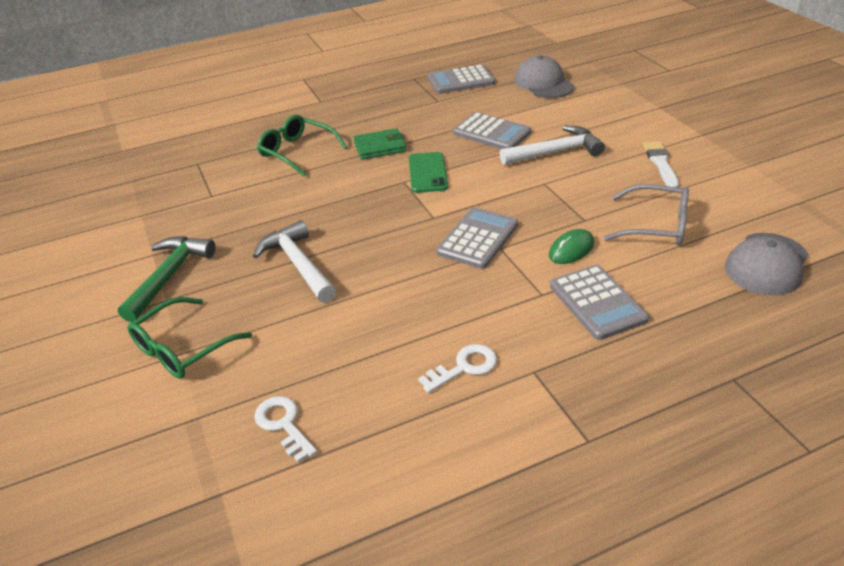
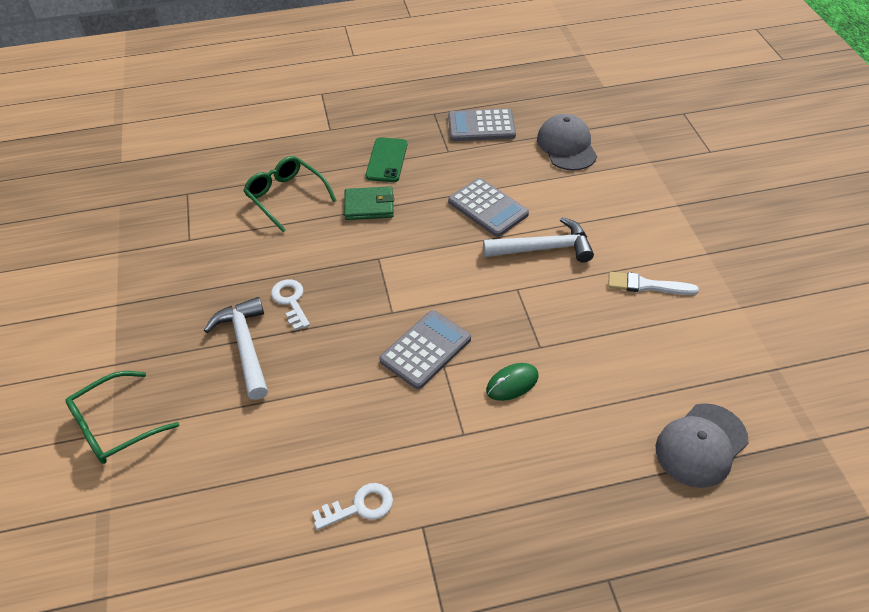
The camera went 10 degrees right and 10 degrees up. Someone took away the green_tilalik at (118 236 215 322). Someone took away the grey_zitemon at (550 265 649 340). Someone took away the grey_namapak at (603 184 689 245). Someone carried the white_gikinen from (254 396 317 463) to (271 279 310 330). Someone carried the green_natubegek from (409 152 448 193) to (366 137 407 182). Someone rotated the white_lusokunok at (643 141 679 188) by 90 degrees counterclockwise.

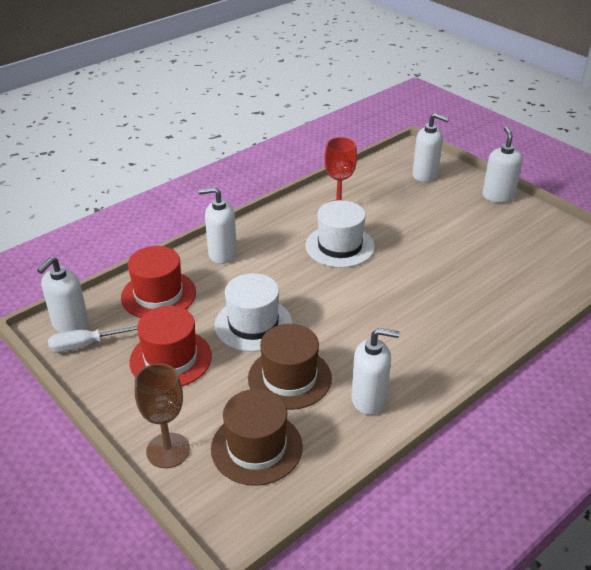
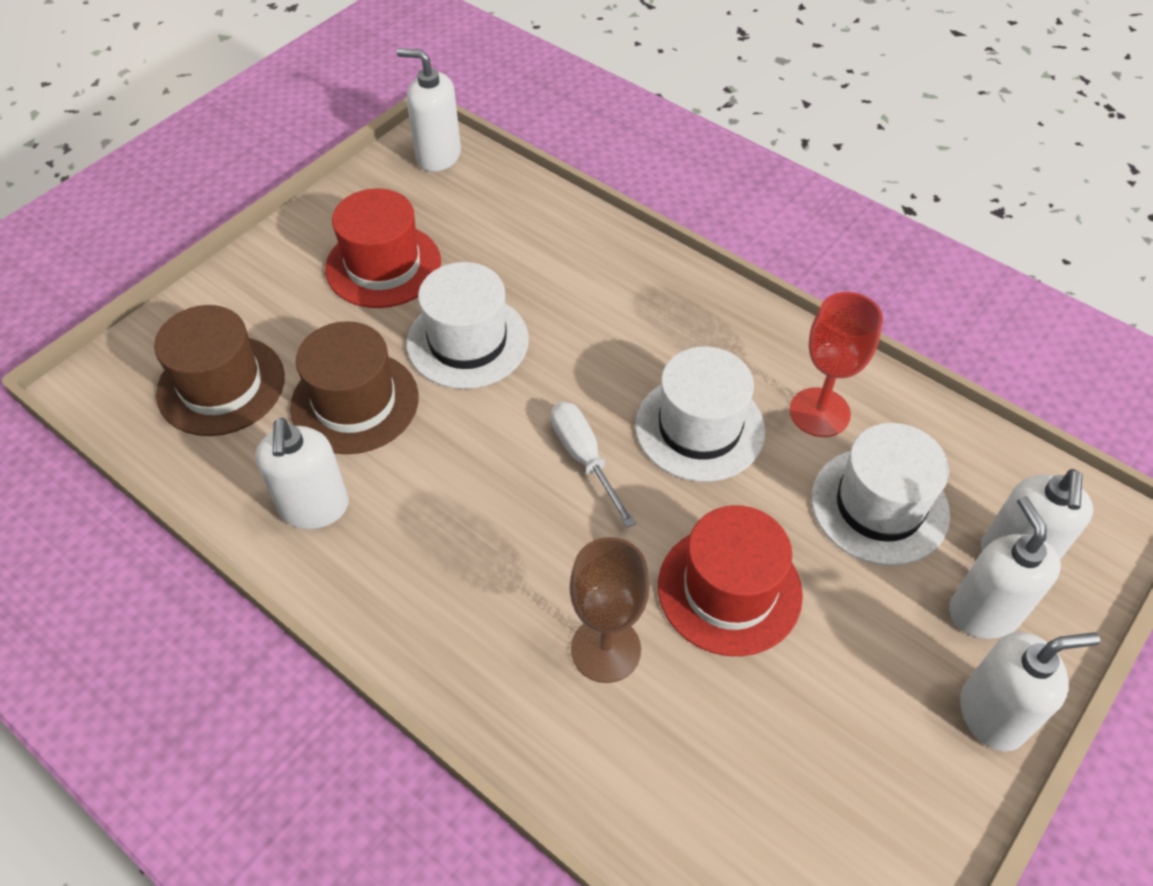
The camera went 80 degrees right and 15 degrees up. Someone put down the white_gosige at (811 423 950 566). Someone carried the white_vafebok from (48 326 137 353) to (551 402 636 528). Someone carried the red_gosige from (121 246 196 318) to (658 505 803 656). Someone carried the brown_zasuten from (135 363 190 468) to (570 537 650 683). Someone carried the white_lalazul from (198 187 237 264) to (949 496 1061 639).

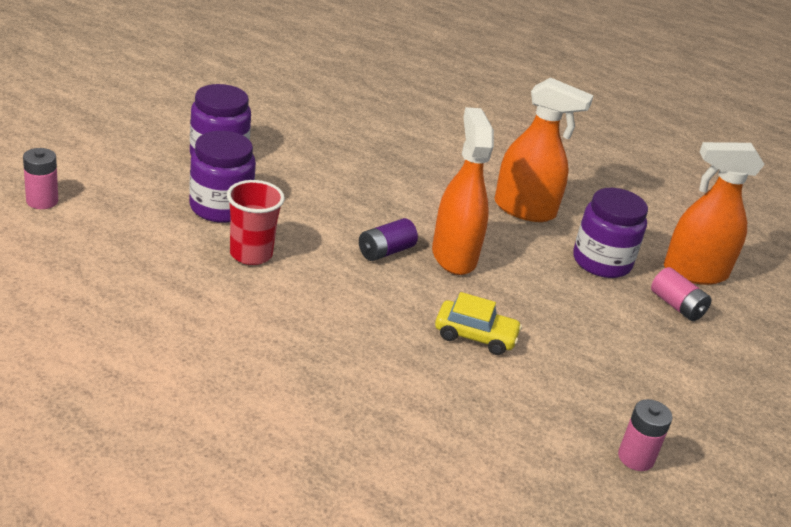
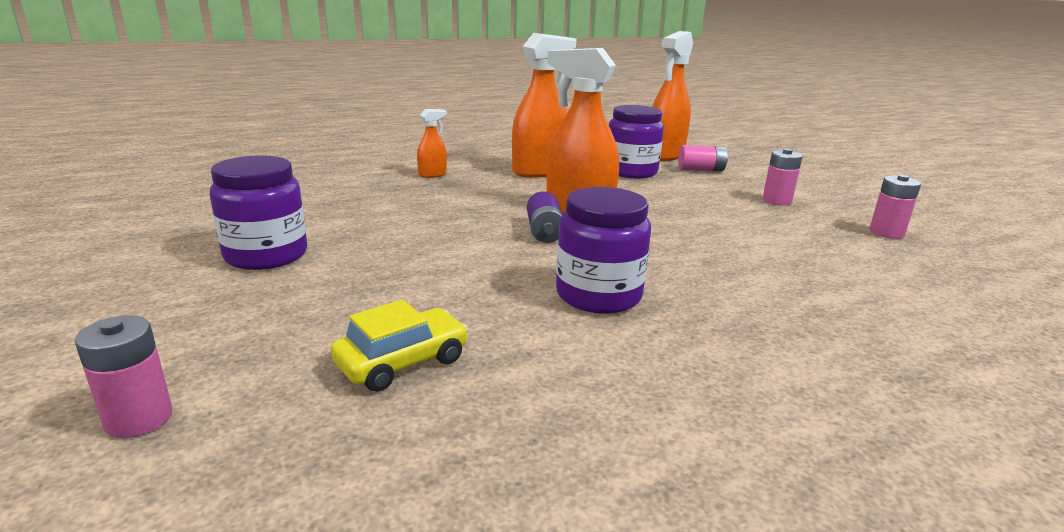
The camera went 50 degrees left and 10 degrees down. Someone took away the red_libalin at (227 180 285 265). Someone put down the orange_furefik at (417 109 447 178). Someone put down the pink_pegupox at (762 149 803 206). Someone carried the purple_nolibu from (189 131 256 223) to (556 187 651 314). Someone carried the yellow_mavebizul from (435 292 522 355) to (331 300 468 392).

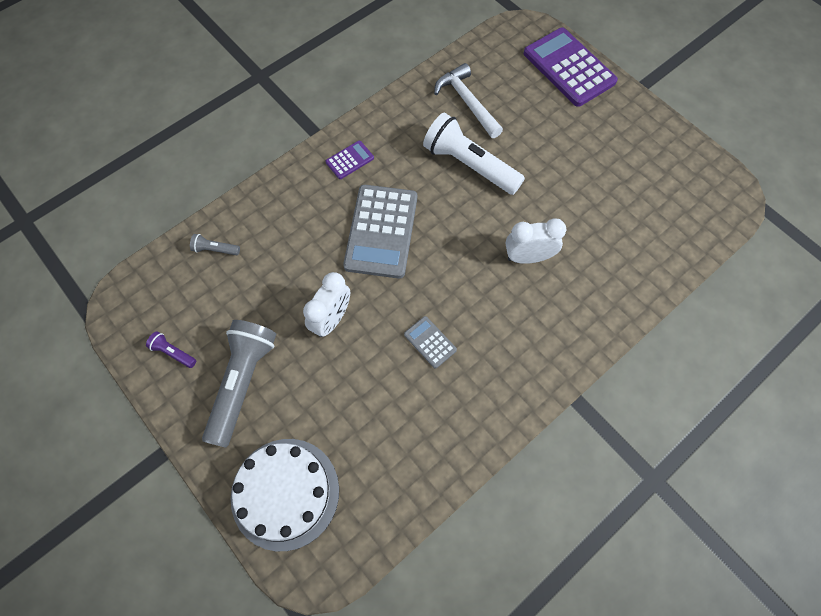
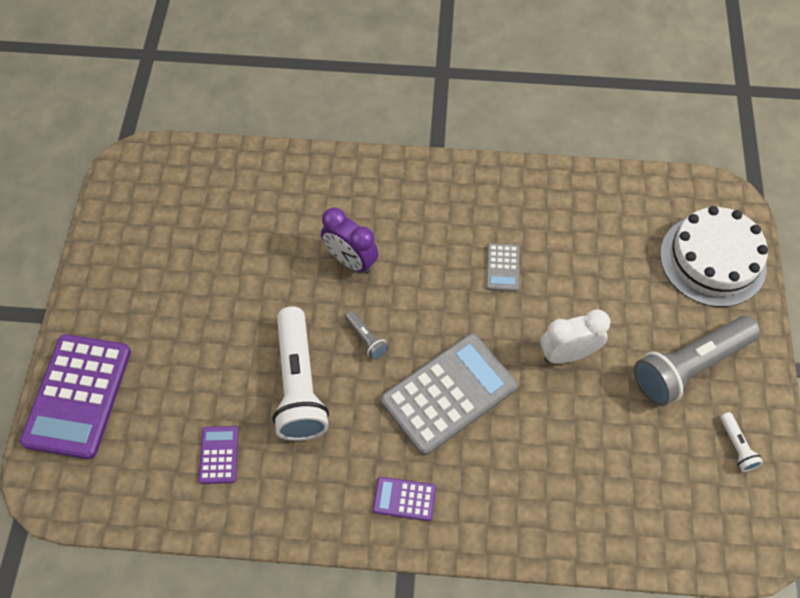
The camera went 135 degrees left and 5 degrees down. Someone carried the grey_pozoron from (190 234 240 255) to (345 311 389 359). Someone swapped the white_tilalik at (434 63 503 138) for the purple_zitemon at (199 426 238 484). Someone repainted the purple_pozoron at (146 331 196 368), which became the white_pozoron at (720 412 763 472). Someone repainted the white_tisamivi at (505 218 566 264), which became the purple_tisamivi at (321 207 379 274).

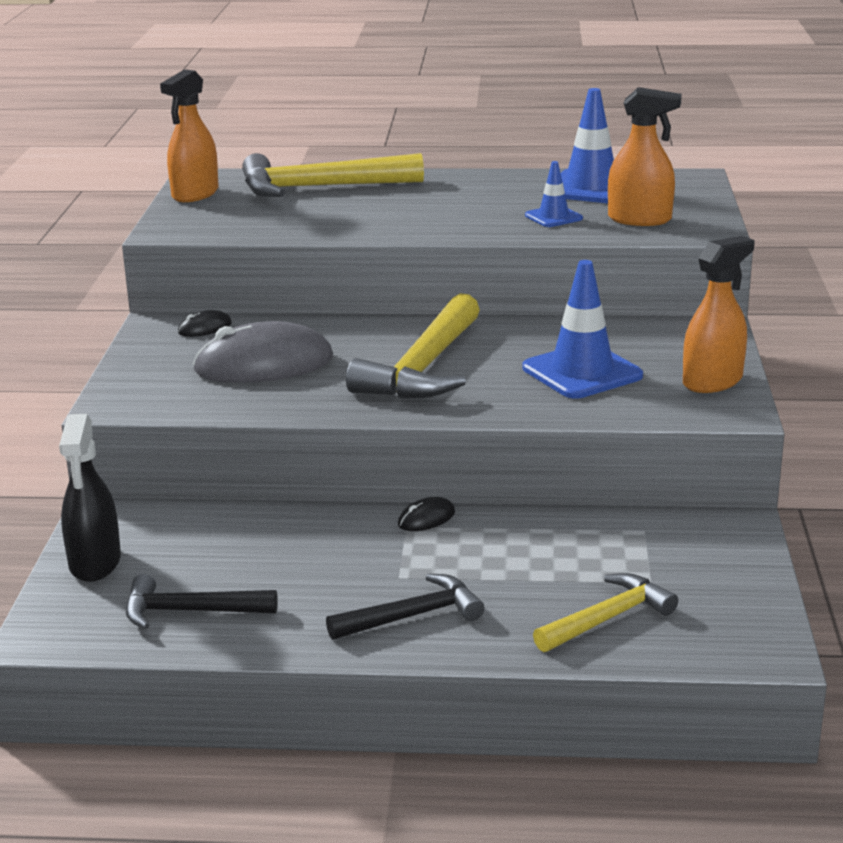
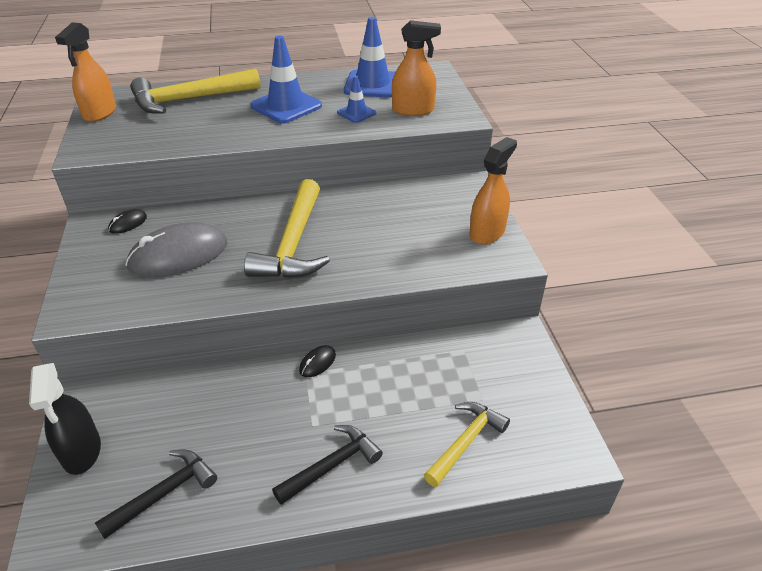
The camera went 15 degrees left and 15 degrees up. Someone carried the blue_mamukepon from (522 260 643 399) to (250 36 322 123). Someone rotated the black_tilalik at (126 574 278 629) by 150 degrees clockwise.

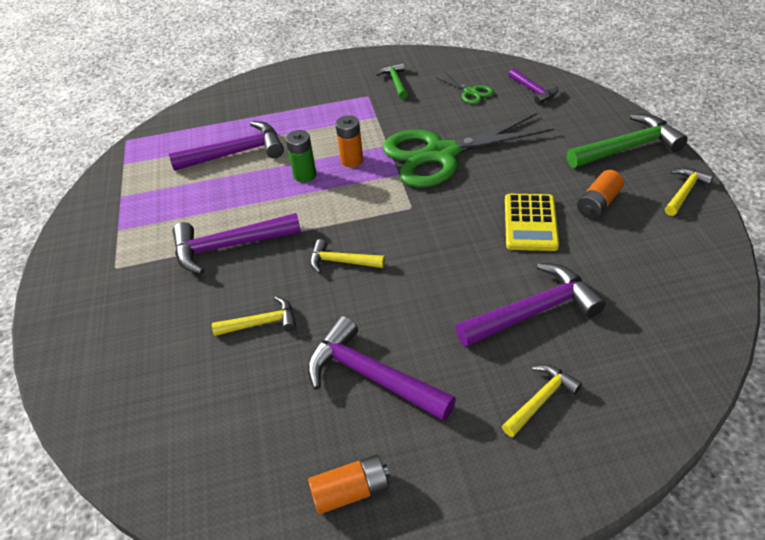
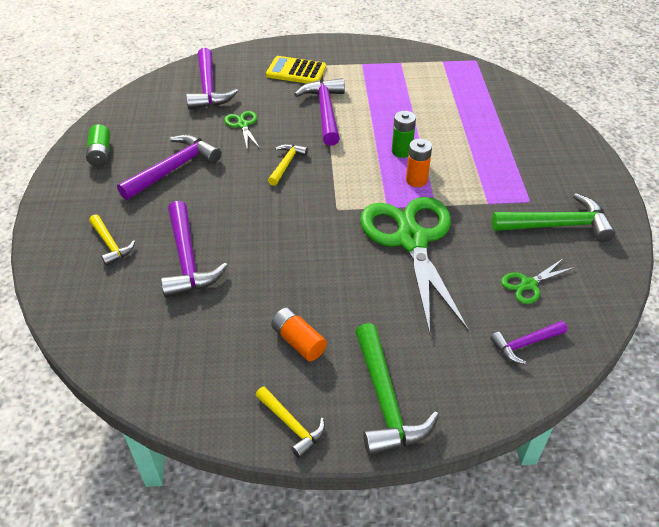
The camera went 95 degrees right and 0 degrees up. Someone carried the purple_tilalik from (169 121 284 171) to (186 48 238 110). Someone carried the yellow_zitemon from (505 194 559 251) to (266 56 326 84). Someone swapped the yellow_tilalik at (212 296 296 336) for the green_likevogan at (224 111 260 148). Someone repainted the orange_pegupox at (308 455 390 514), which became the green_pegupox at (86 124 110 167). Someone scaled the green_tilalik at (376 62 408 99) by 1.74.

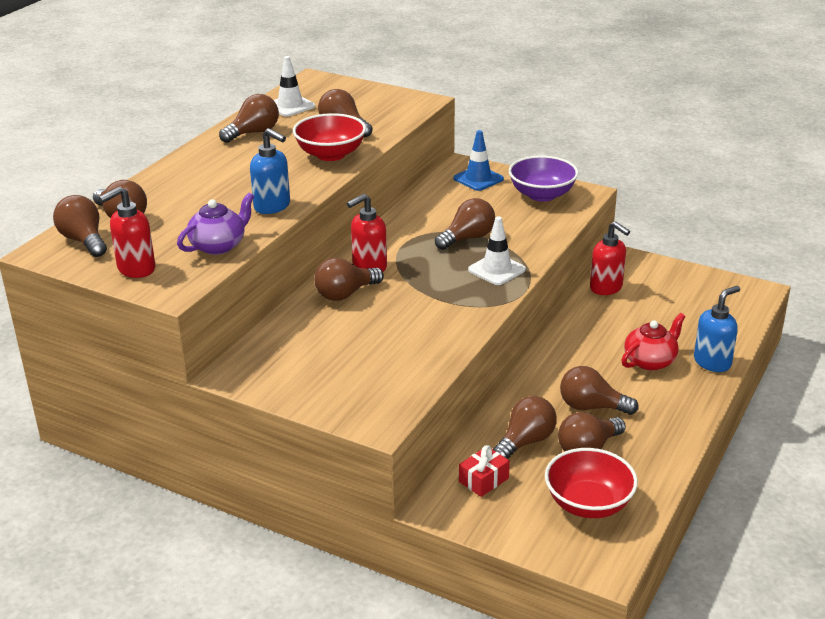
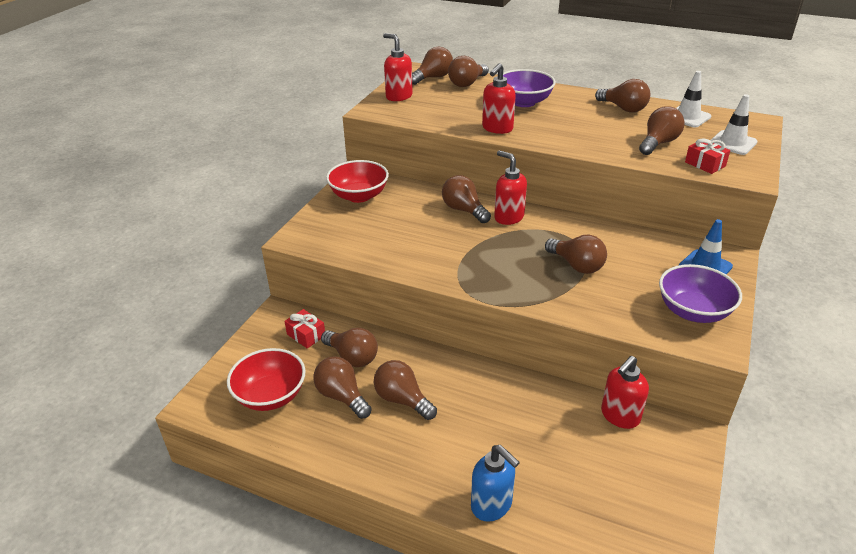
The camera went 85 degrees right and 5 degrees up. Someone took away the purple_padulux at (177 193 254 255). Someone took away the red_padulux at (621 313 686 371). Someone put down the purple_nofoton at (503 69 556 107). Someone put down the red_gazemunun at (685 139 730 174). Someone carried the red_nofoton from (293 113 366 161) to (326 160 389 203). Someone carried the white_mamukepon from (468 216 526 285) to (710 94 757 155). Someone repainted the blue_lalazul at (250 128 290 214), which became the red_lalazul at (482 63 516 134). Someone rotated the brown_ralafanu at (560 366 639 415) by 60 degrees counterclockwise.

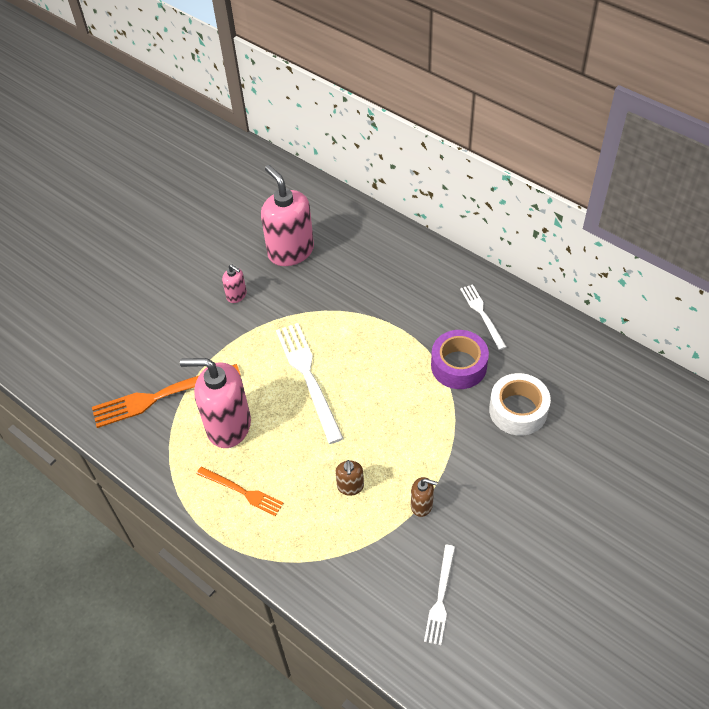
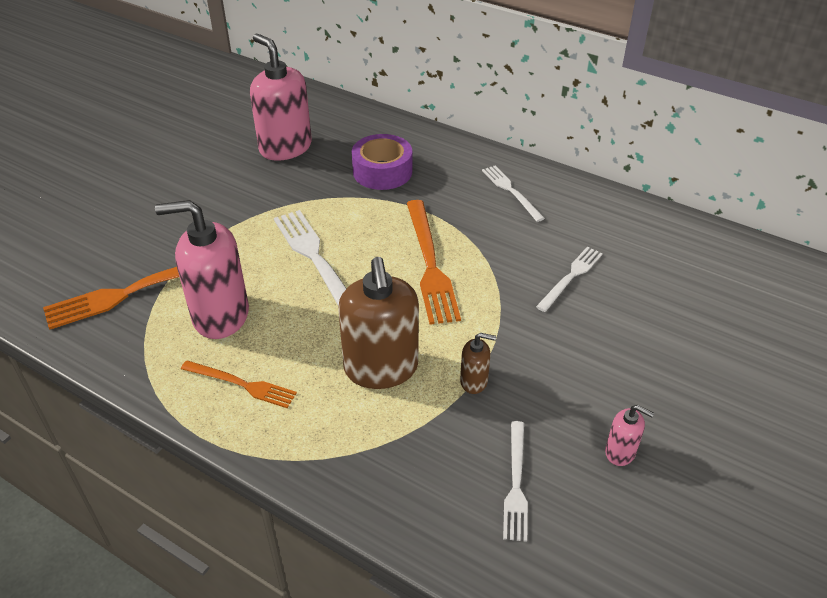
The camera went 10 degrees left and 10 degrees down. Someone put down the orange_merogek at (407 200 461 325). Someone carried the pink_lalazul from (222 264 247 303) to (605 405 654 466). Someone carried the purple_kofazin from (431 330 489 389) to (352 134 412 190). Someone swapped the white_kofazin at (489 373 551 436) for the white_merogek at (536 247 603 312). Someone scaled the brown_lalazul at (335 460 364 496) by 2.18.

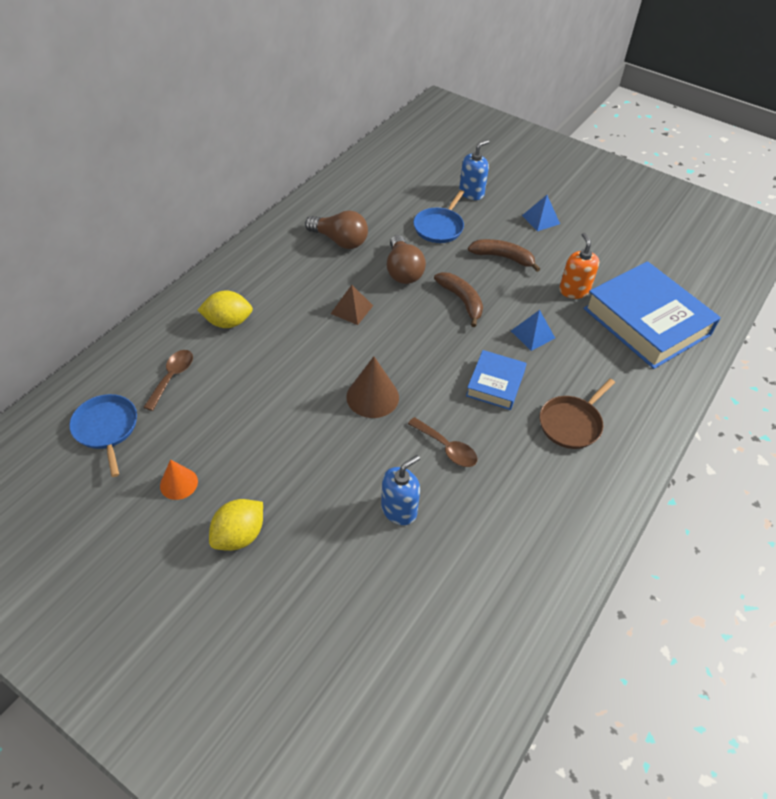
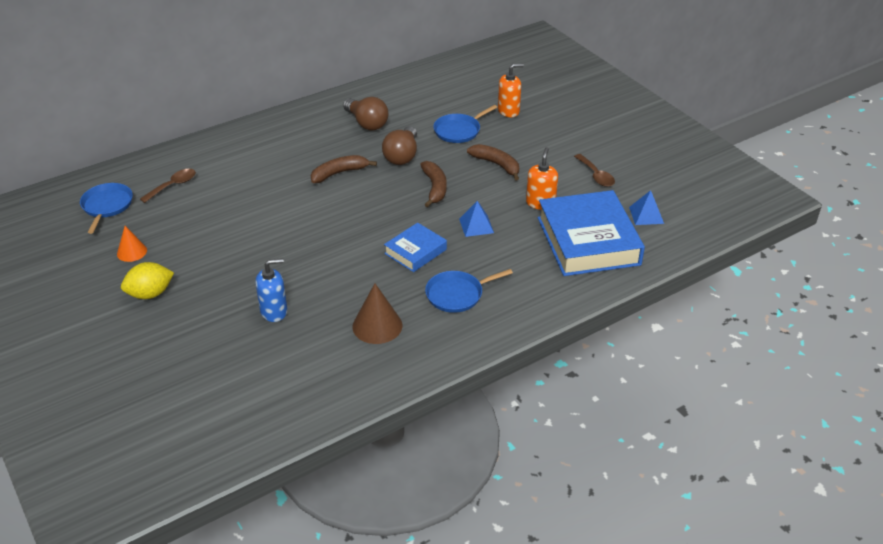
The camera went 25 degrees right and 10 degrees down. Someone took away the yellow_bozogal at (198 290 253 328). Someone carried the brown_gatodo from (346 357 399 418) to (352 283 402 344). Someone carried the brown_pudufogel from (408 417 477 467) to (574 154 615 187). Someone carried the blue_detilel from (522 195 560 231) to (629 190 664 225). Someone swapped the brown_detilel at (331 285 373 325) for the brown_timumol at (311 155 377 183). Someone repainted the blue_lalazul at (459 140 489 200), which became the orange_lalazul at (498 63 524 117). Someone repainted the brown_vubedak at (539 379 615 449), which became the blue_vubedak at (425 269 513 313).

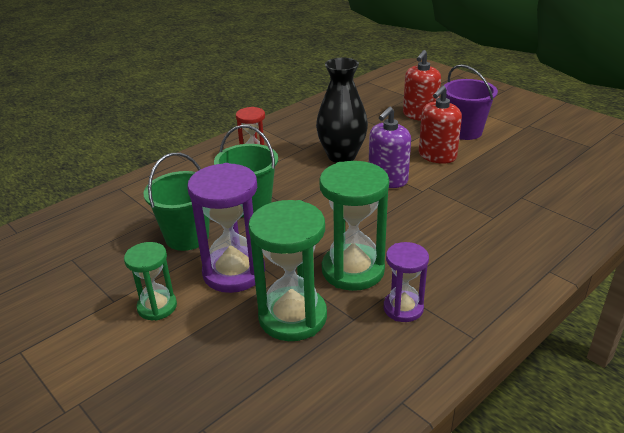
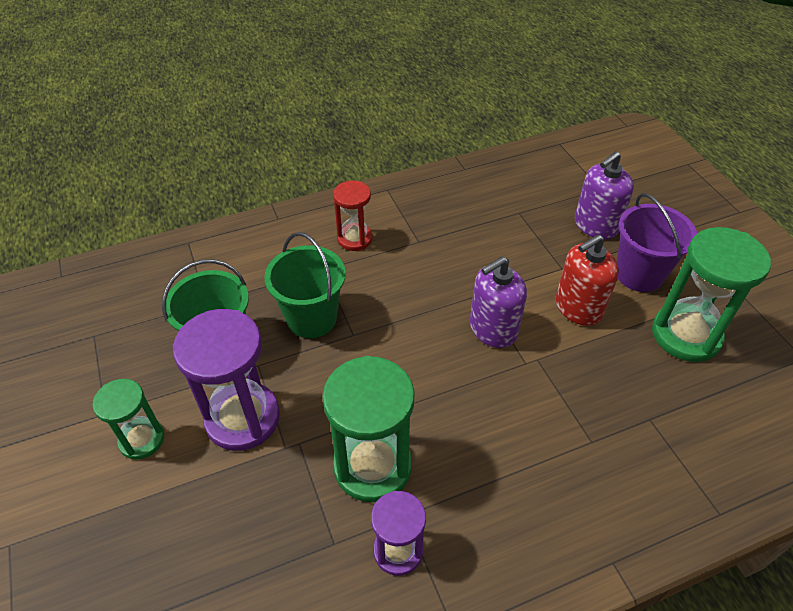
The camera went 20 degrees right and 15 degrees up. Someone took away the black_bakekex at (316 58 368 163). Someone carried the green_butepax from (249 200 327 341) to (652 227 771 362). Someone repainted the red_lalazul at (403 50 441 121), which became the purple_lalazul at (575 151 634 239).

